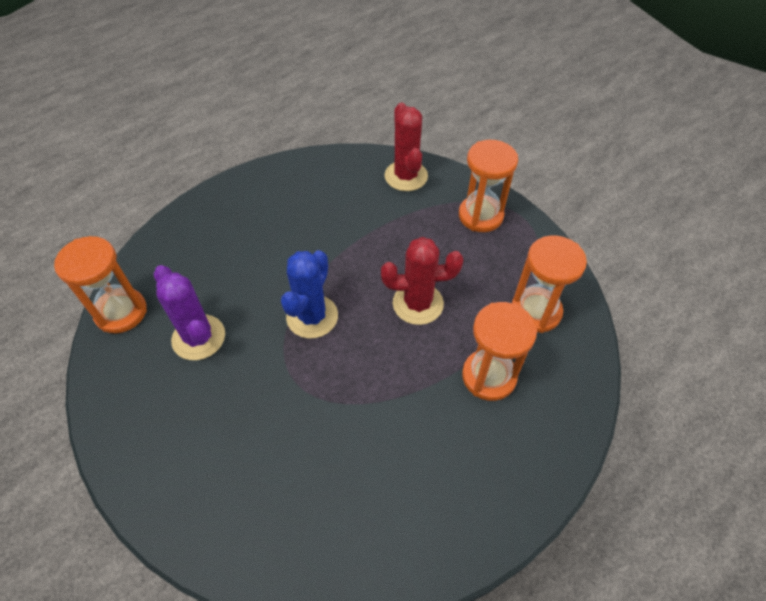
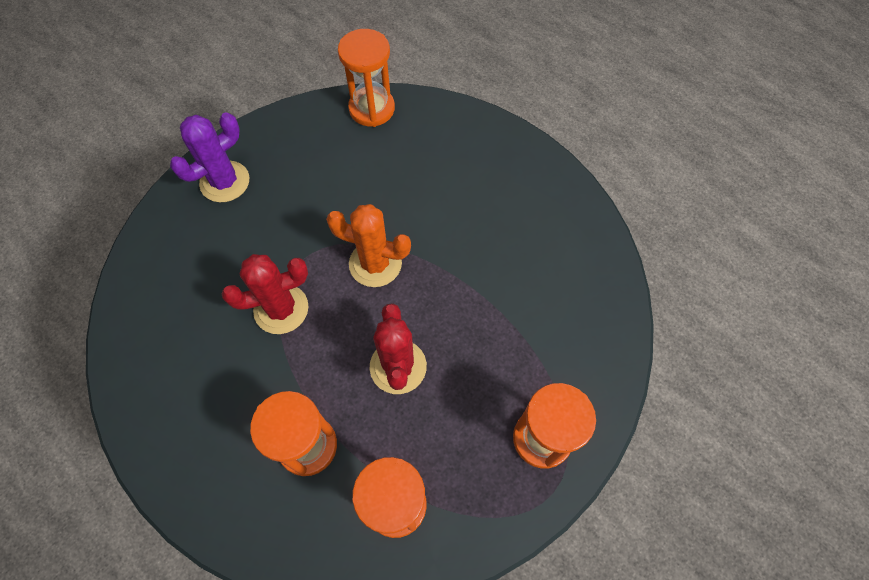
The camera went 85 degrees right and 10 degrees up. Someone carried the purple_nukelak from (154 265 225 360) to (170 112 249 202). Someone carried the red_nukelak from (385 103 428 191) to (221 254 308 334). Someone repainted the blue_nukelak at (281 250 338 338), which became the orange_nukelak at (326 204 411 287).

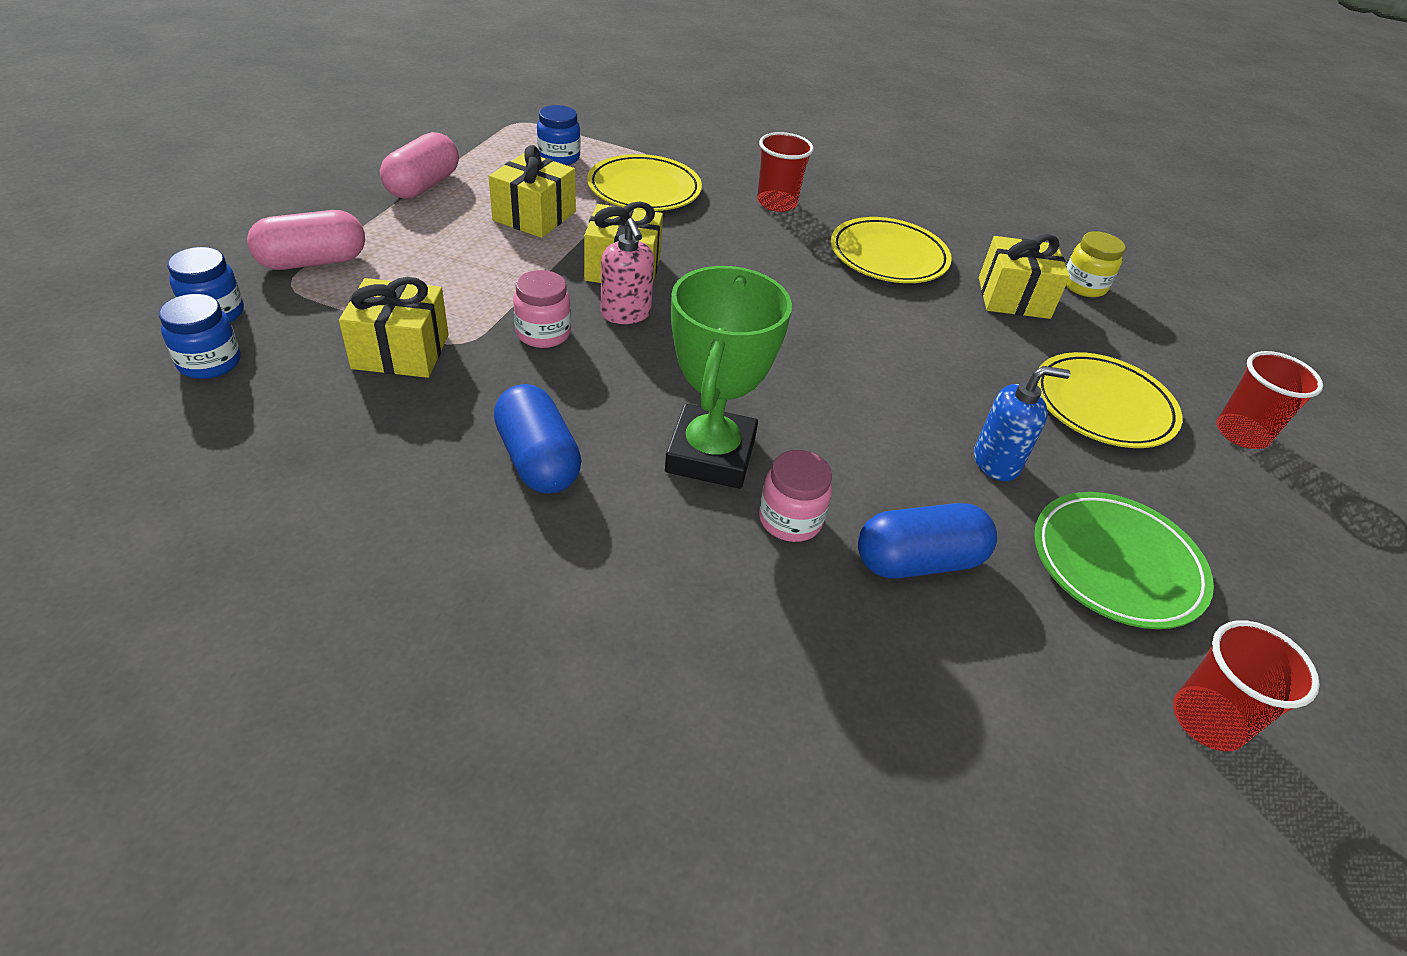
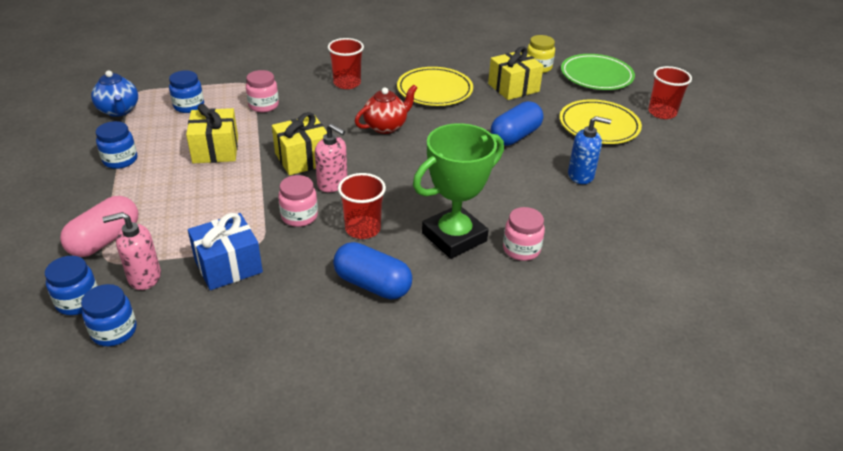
The camera went 30 degrees left and 5 degrees down. Someone put down the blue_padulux at (91 70 138 117). Someone put down the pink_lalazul at (102 212 161 290). Someone put down the red_padulux at (355 85 417 134). Someone carried the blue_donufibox from (858 503 997 579) to (491 101 543 146). Someone carried the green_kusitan from (1034 492 1214 629) to (561 54 635 90). Someone carried the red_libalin from (1173 620 1320 751) to (338 173 386 239). Someone swapped the pink_donufibox at (380 132 459 199) for the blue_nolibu at (96 121 137 169). Someone swapped the yellow_kusitan at (587 154 702 211) for the pink_nolibu at (246 70 279 112). Someone repainted the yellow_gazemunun at (339 277 449 378), which became the blue_gazemunun at (188 213 263 290). Someone rotated the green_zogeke at (665 266 792 489) by 75 degrees clockwise. Someone rotated the blue_lalazul at (974 366 1071 481) by 45 degrees clockwise.

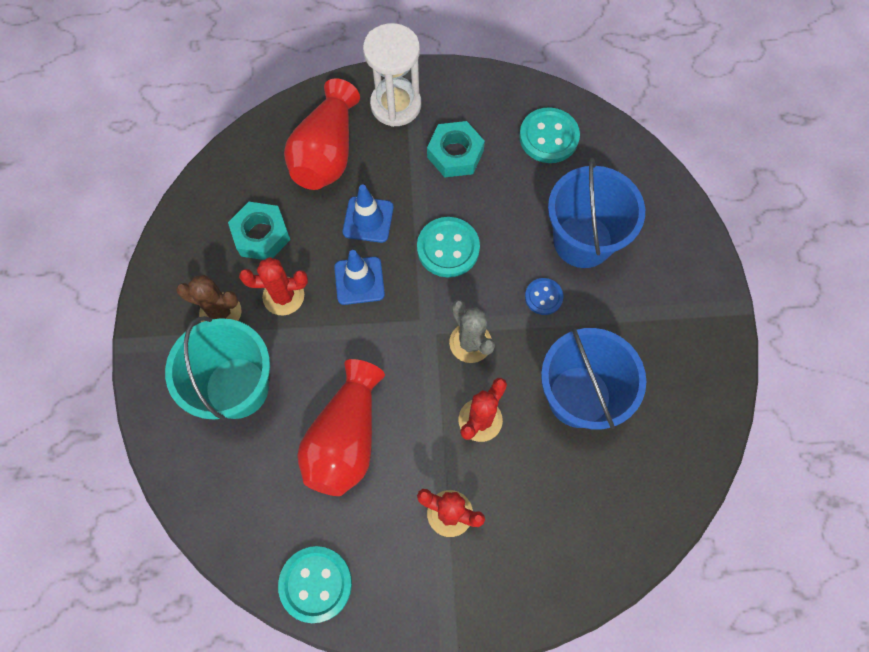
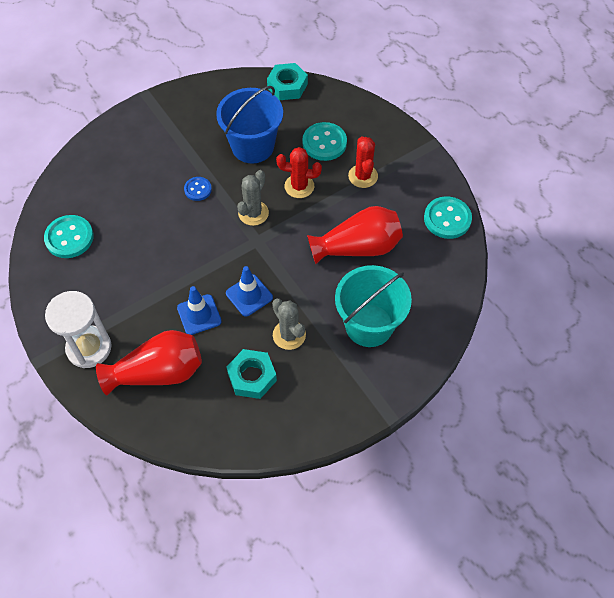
The camera went 120 degrees left and 10 degrees down. Someone took away the brown_nukelak at (176 275 241 322). Someone took away the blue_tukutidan at (548 158 645 268). Someone carried the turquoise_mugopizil from (417 217 480 277) to (302 122 347 161). Someone carried the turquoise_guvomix from (427 121 485 177) to (267 63 308 100). Someone repainted the red_nukelak at (239 257 308 316), which became the grey_nukelak at (272 299 306 350).

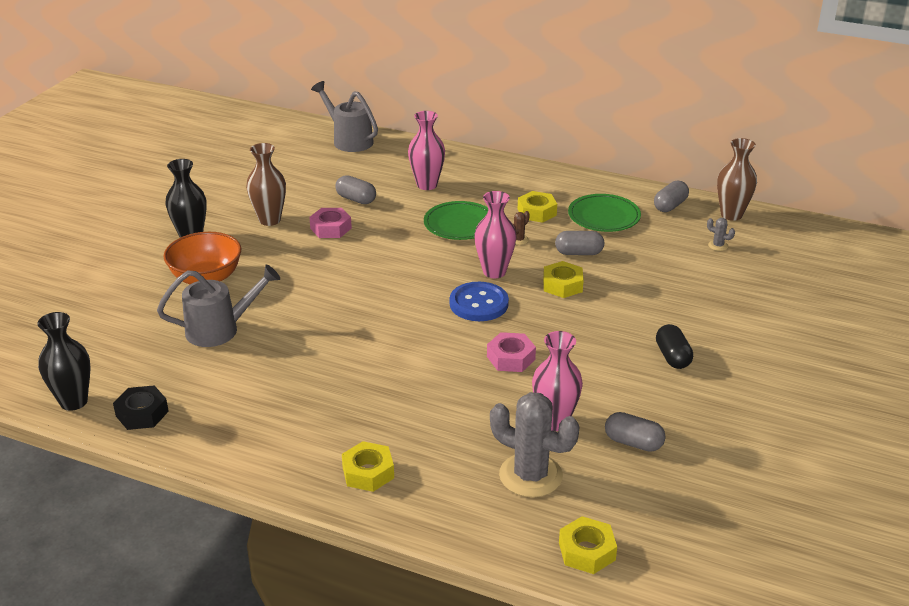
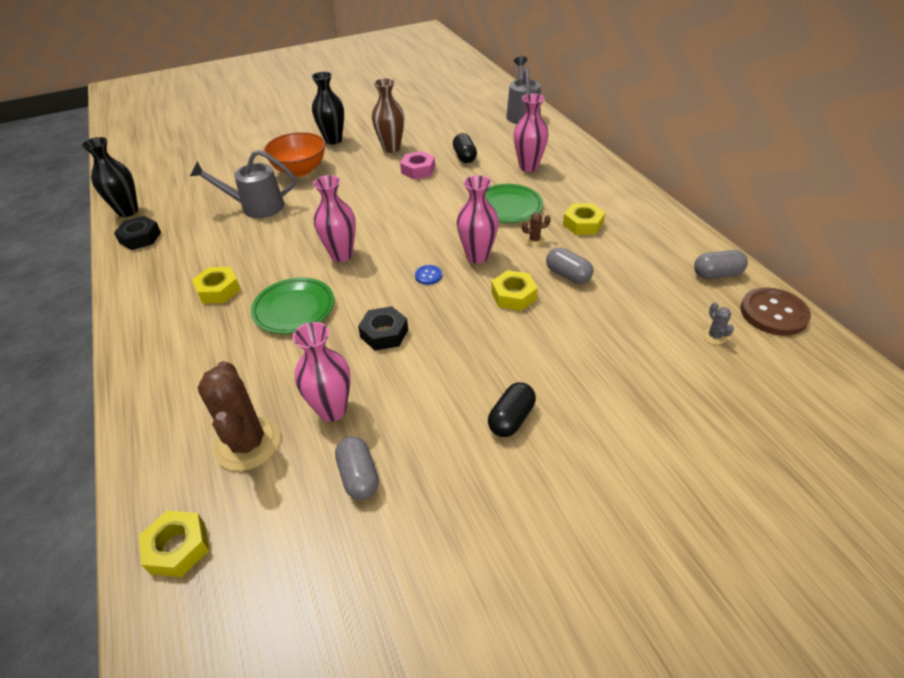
The camera went 45 degrees right and 10 degrees up. Someone put down the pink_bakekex at (313 175 356 262). Someone carried the yellow_guvomix from (342 441 394 492) to (192 267 241 304). Someone carried the green_kusitan from (568 194 641 232) to (251 277 334 334). Someone swapped the brown_bakekex at (717 138 757 221) for the brown_mugopizil at (740 287 811 336). Someone repainted the grey_donufibox at (335 175 376 204), which became the black_donufibox at (453 133 477 163). Someone repainted the pink_guvomix at (487 332 536 372), which became the black_guvomix at (358 306 408 350). Someone repainted the grey_nukelak at (490 392 580 498), which became the brown_nukelak at (198 361 280 471). Someone rotated the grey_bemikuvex at (157 264 280 347) by 150 degrees clockwise. Someone scaled the blue_mugopizil at (450 282 509 321) by 0.48.

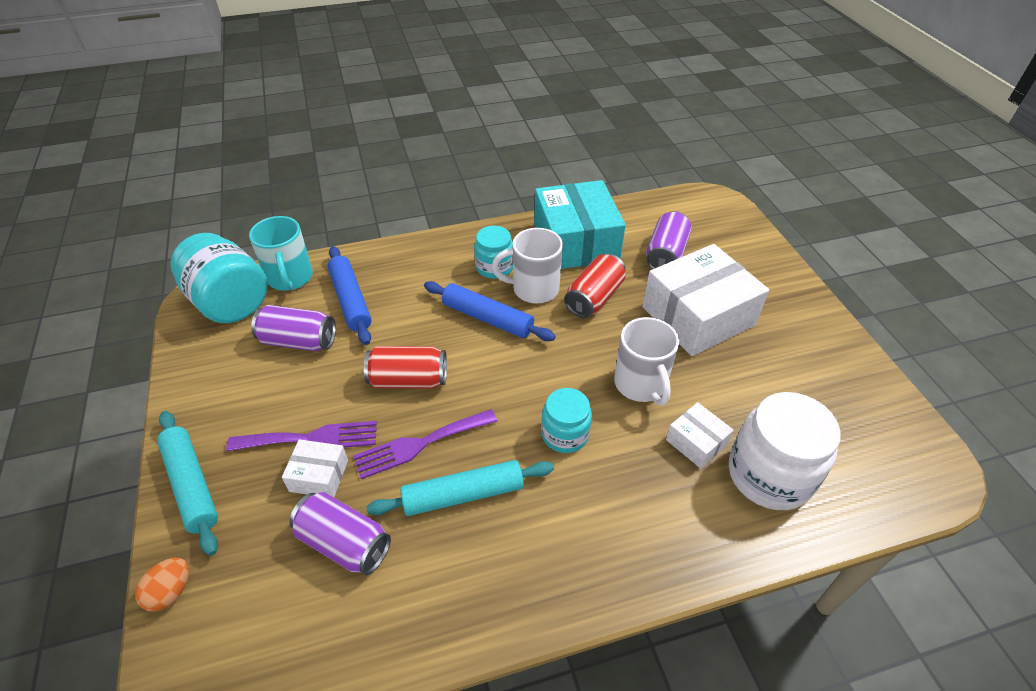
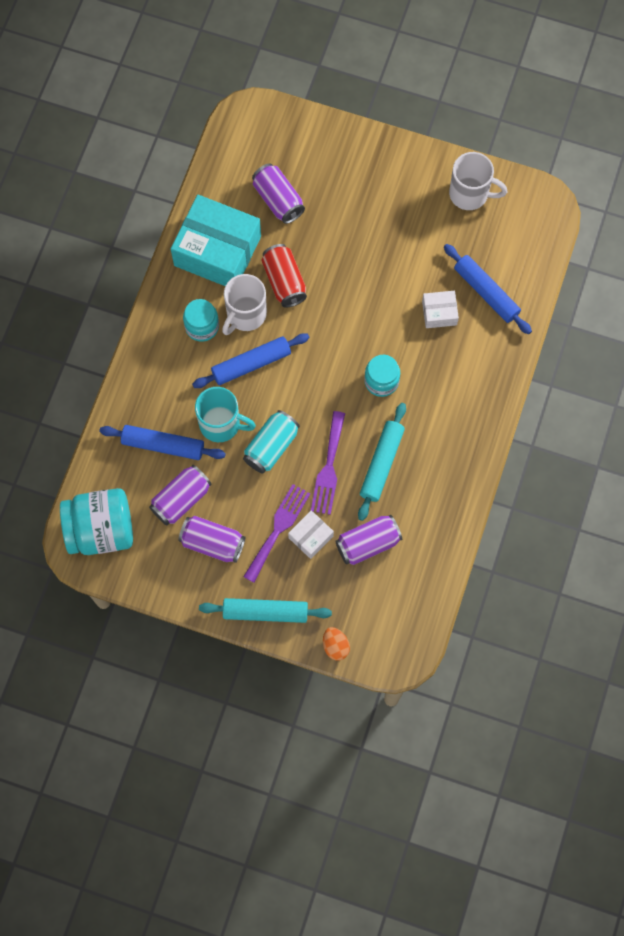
The camera went 55 degrees left and 25 degrees up. Someone took away the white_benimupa at (642 244 769 356). Someone put down the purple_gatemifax at (178 516 245 563). Someone carried the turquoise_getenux from (249 216 313 291) to (195 387 256 442). Someone carried the white_getenux from (614 317 679 406) to (449 152 508 210). Someone swapped the white_nolibu at (729 392 841 510) for the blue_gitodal at (444 244 532 334). Someone repainted the red_gatemifax at (364 346 447 389), which became the turquoise_gatemifax at (243 410 300 474).

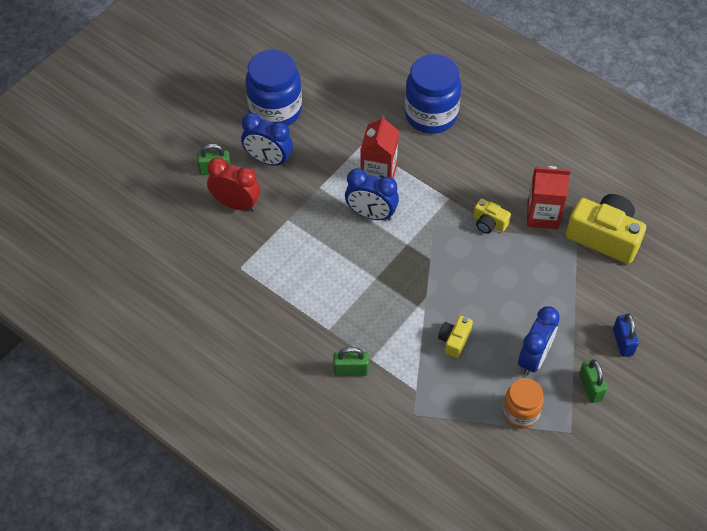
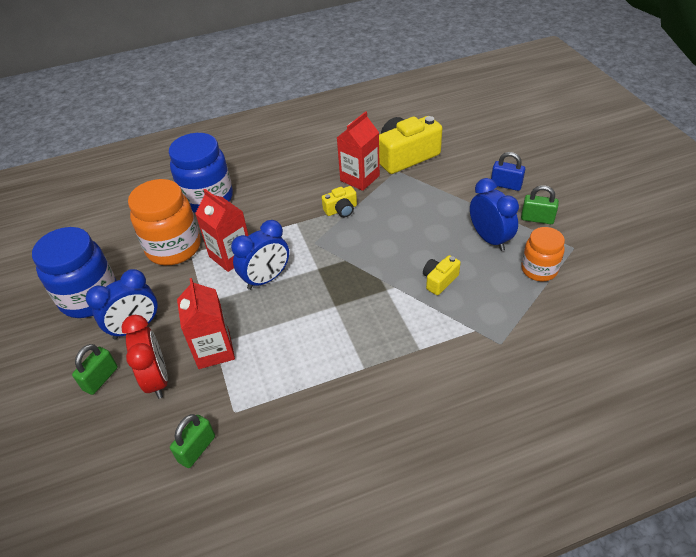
The camera went 55 degrees left and 10 degrees down. Someone put down the orange_nolibu at (128 179 201 265). Someone put down the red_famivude at (177 278 235 369). Someone carried the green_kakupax from (333 347 369 376) to (170 414 215 468). Someone rotated the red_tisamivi at (207 157 260 211) by 105 degrees clockwise. Someone rotated the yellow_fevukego at (438 316 473 358) by 75 degrees clockwise.

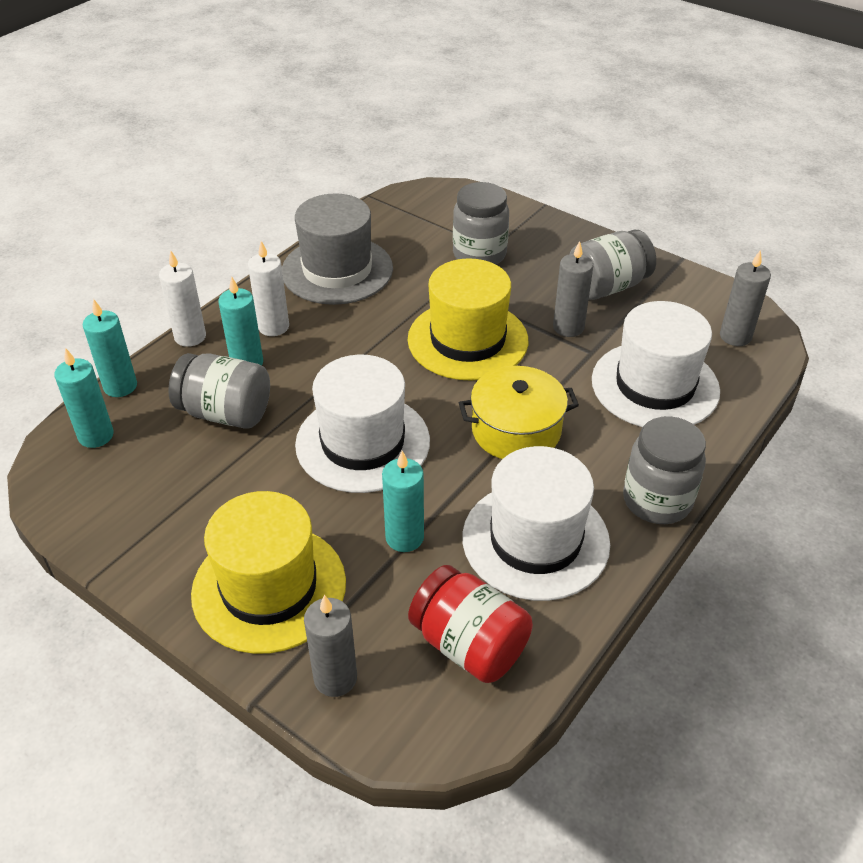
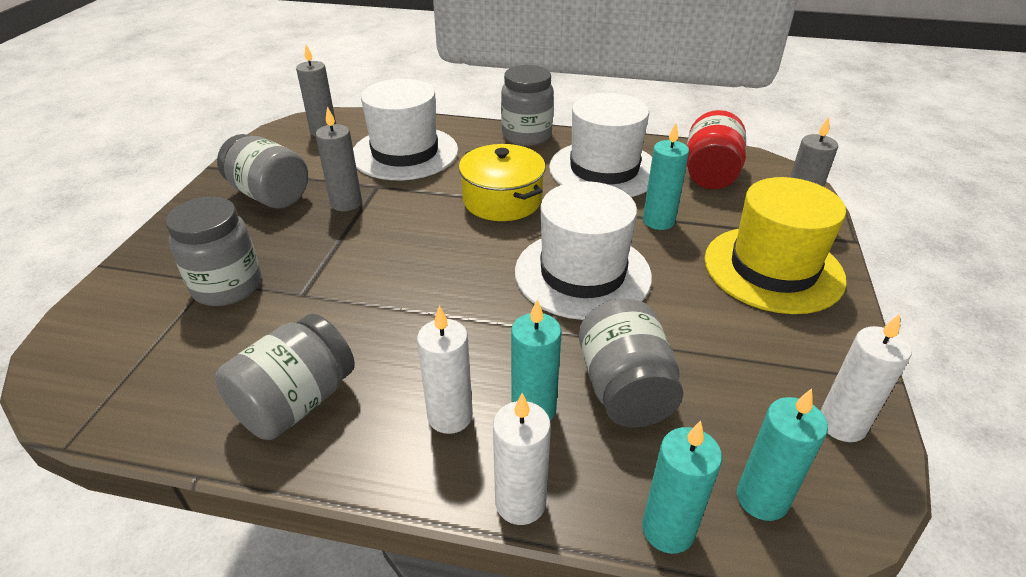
The camera went 115 degrees left and 5 degrees down. Someone took away the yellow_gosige at (408 258 528 380). Someone put down the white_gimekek at (820 314 912 442). Someone swapped the grey_gosige at (282 193 393 305) for the grey_nolibu at (215 314 355 440).

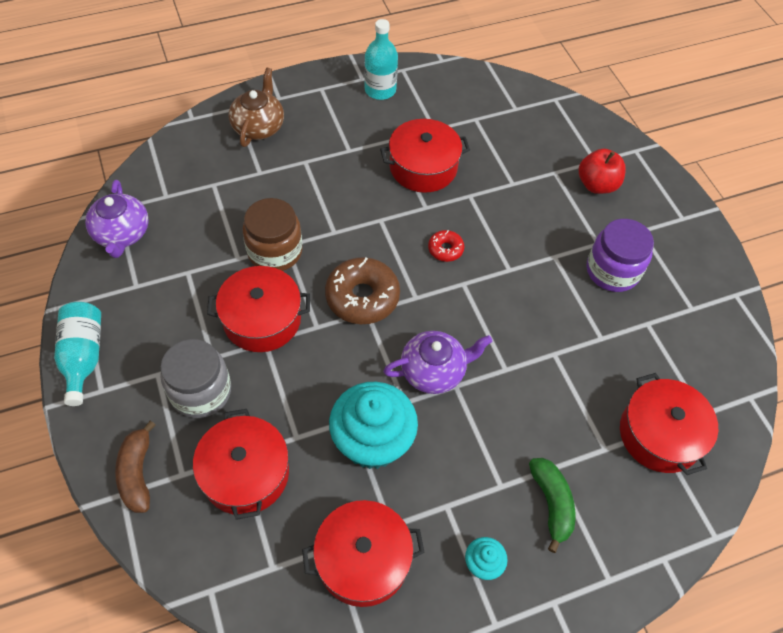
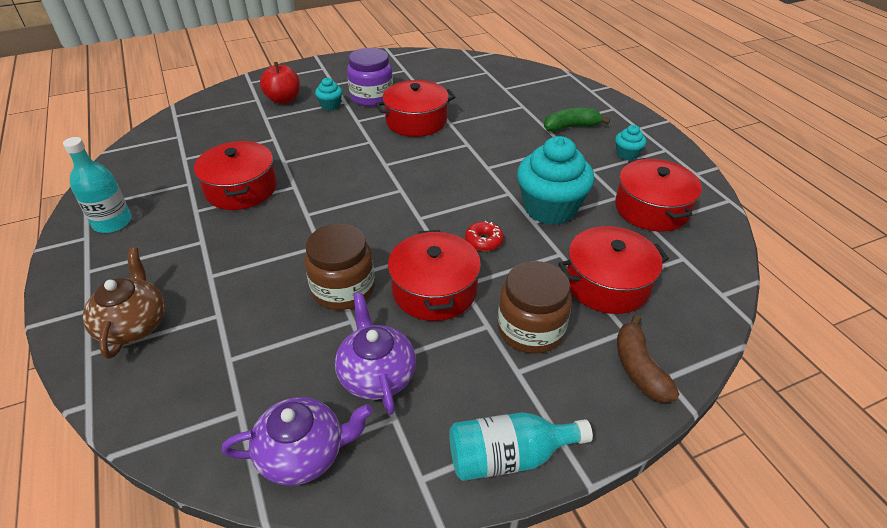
The camera went 90 degrees left and 15 degrees down. Someone took away the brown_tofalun at (325 257 400 324). Someone put down the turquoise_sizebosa at (315 78 342 110). Someone carried the purple_padulux from (383 331 493 394) to (335 293 416 415). Someone carried the red_tofalun from (428 230 464 262) to (465 221 504 251). Someone carried the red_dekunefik from (620 373 718 475) to (375 80 455 137). Someone repainted the grey_nolibu at (160 339 231 418), which became the brown_nolibu at (497 261 572 354). Someone rotated the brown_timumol at (115 421 155 513) by 90 degrees clockwise. Someone rotated the brown_padulux at (229 68 284 147) by 75 degrees clockwise.

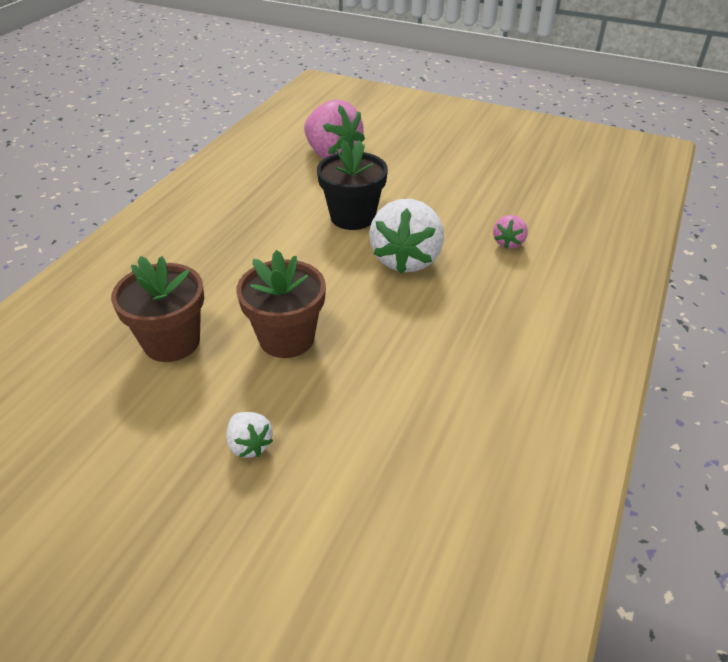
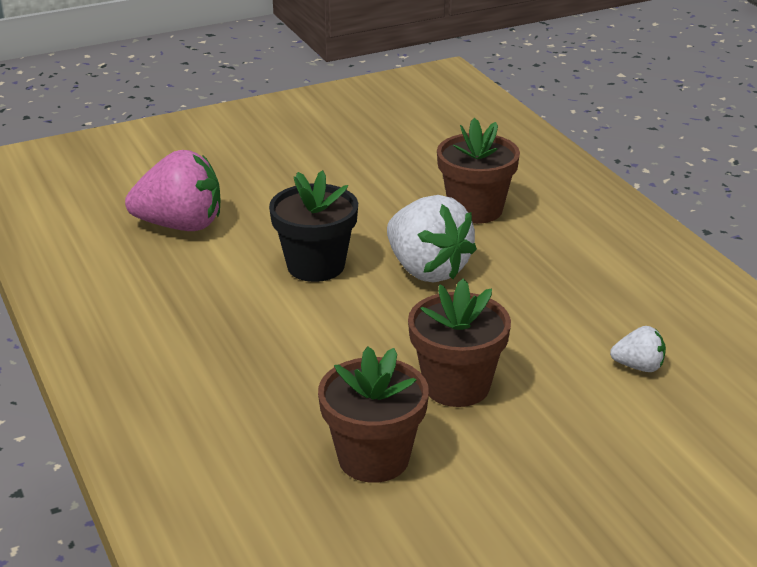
The camera went 50 degrees left and 10 degrees down. Someone carried the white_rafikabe from (226 412 273 458) to (610 326 666 372). Someone swapped the pink_rafikabe at (493 215 528 249) for the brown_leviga at (437 118 520 224).

